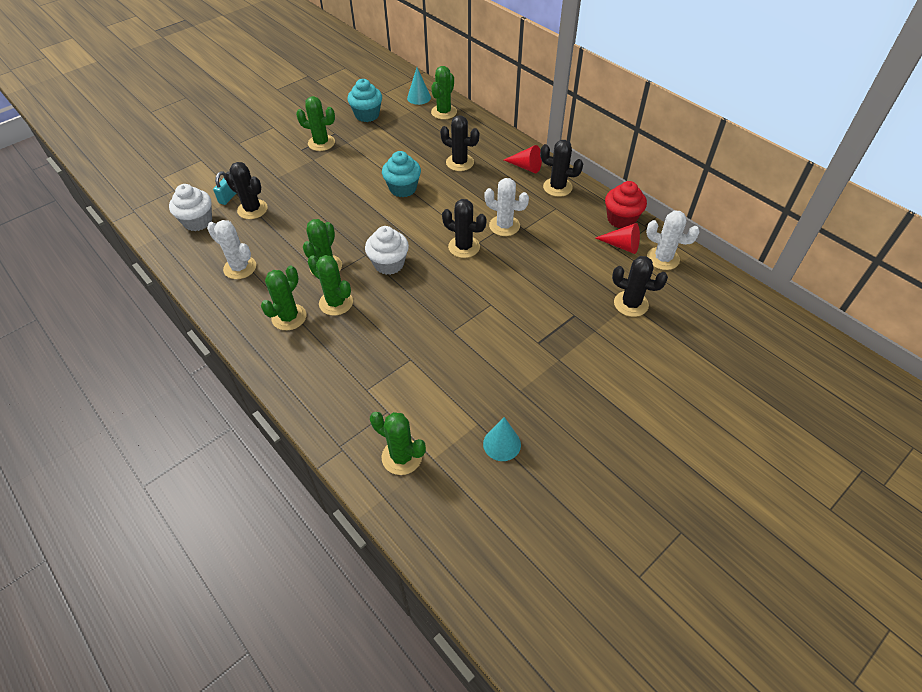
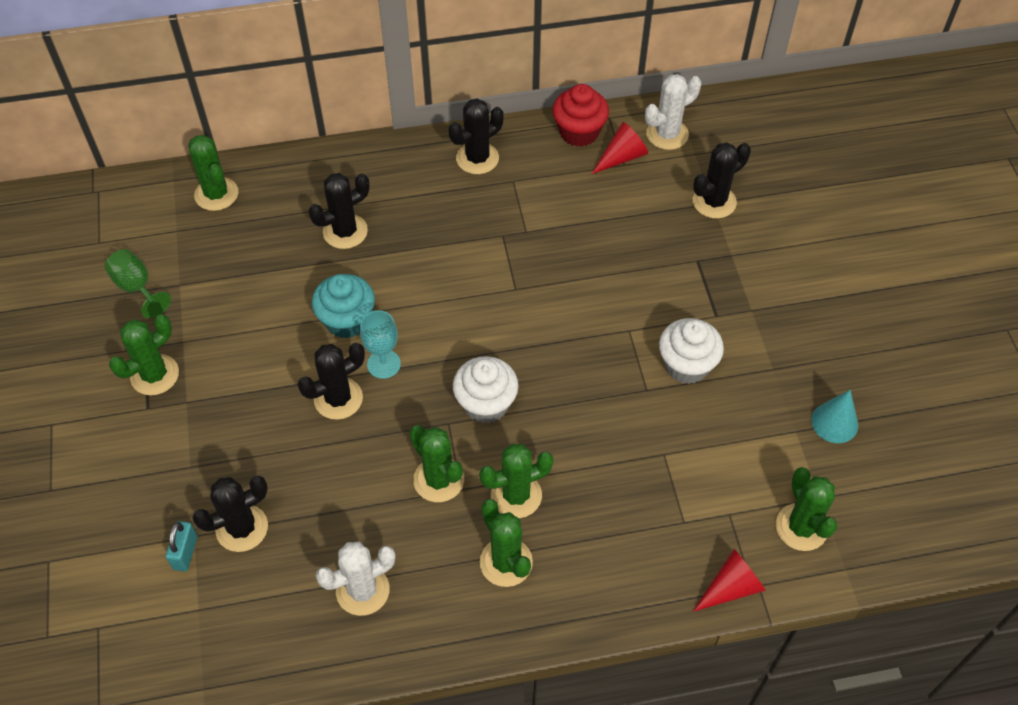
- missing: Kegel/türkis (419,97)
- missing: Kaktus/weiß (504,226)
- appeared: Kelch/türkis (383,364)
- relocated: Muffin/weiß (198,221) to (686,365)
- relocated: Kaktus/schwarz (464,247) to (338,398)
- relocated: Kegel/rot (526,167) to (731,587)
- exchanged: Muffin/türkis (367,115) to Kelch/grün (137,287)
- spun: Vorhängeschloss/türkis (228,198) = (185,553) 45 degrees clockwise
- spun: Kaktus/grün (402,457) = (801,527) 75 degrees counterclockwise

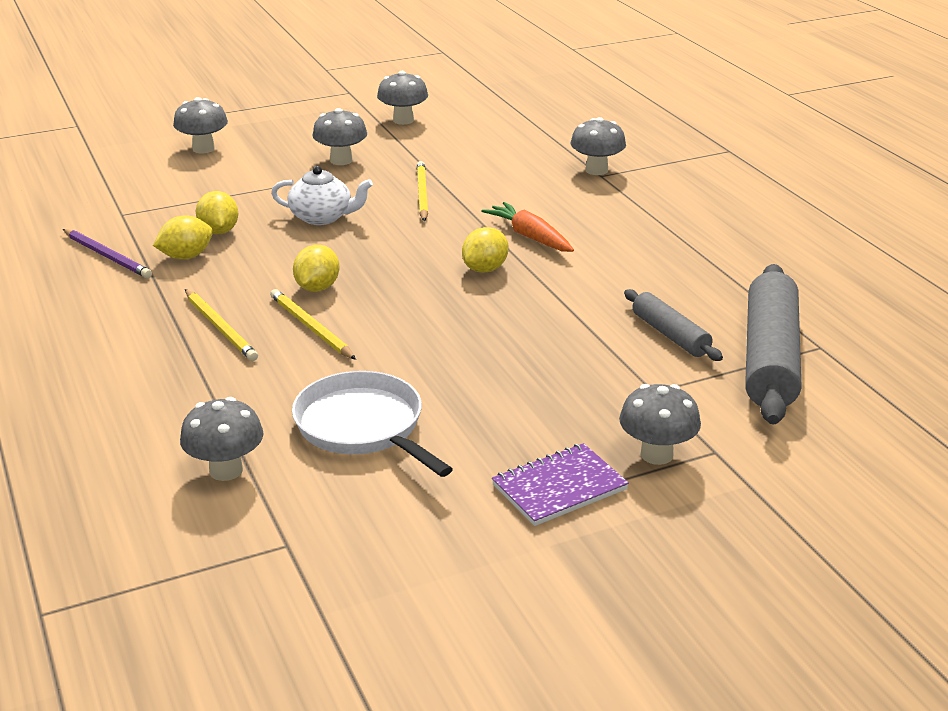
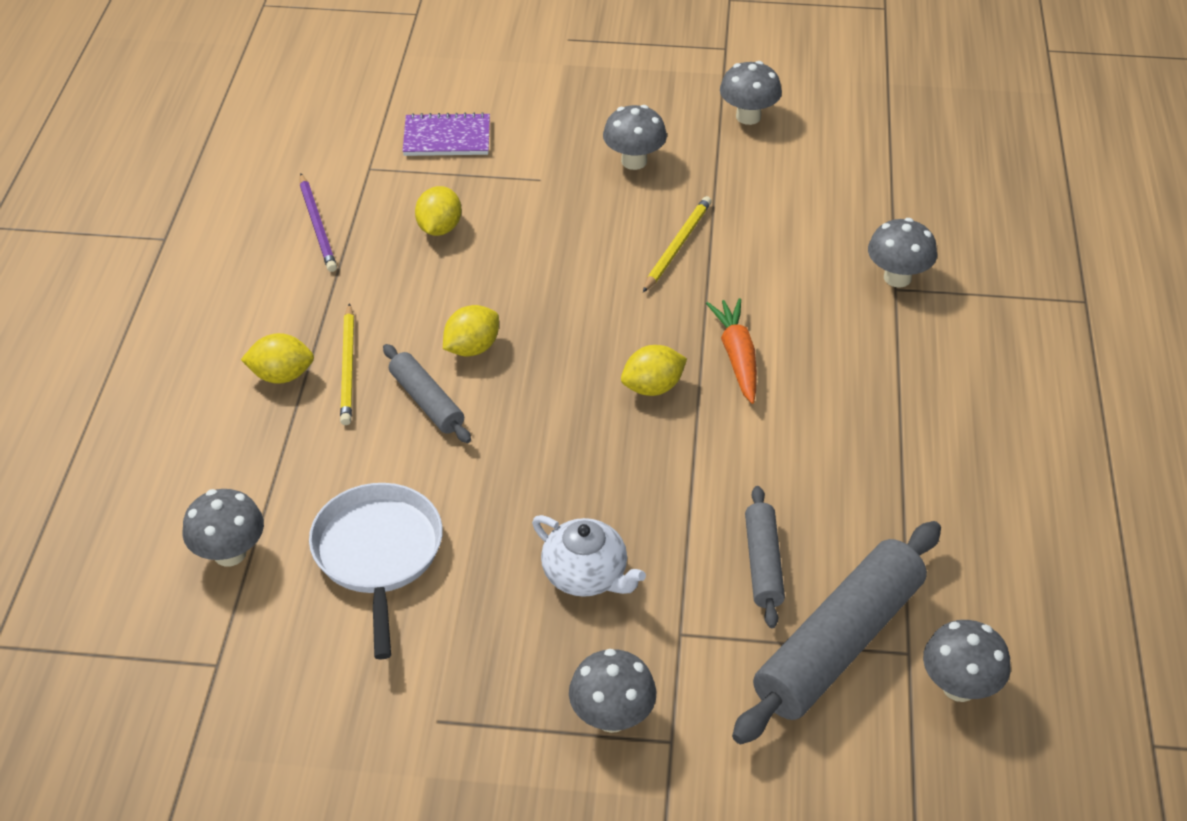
- relocated: Zitrone/gelb (186,256) to (281,375)
- relocated: Pilz/grau (203,149) to (959,687)
- relocated: Teekanne/weiß (322,217) to (586,575)
- relocated: Notizbuch/lila (559,487) to (447,138)
- exchanged: Bleistift/gelb (311,327) to Nudelholz/grau (427,401)

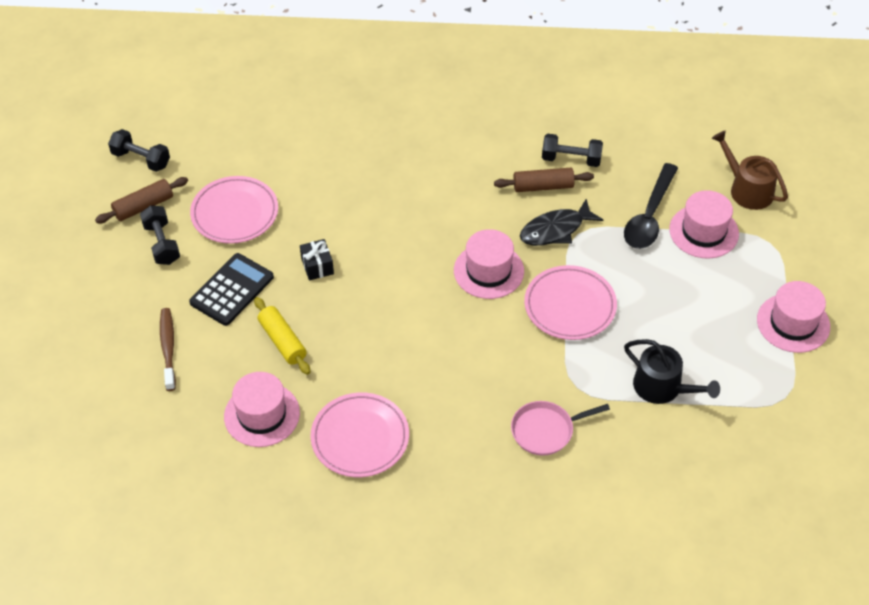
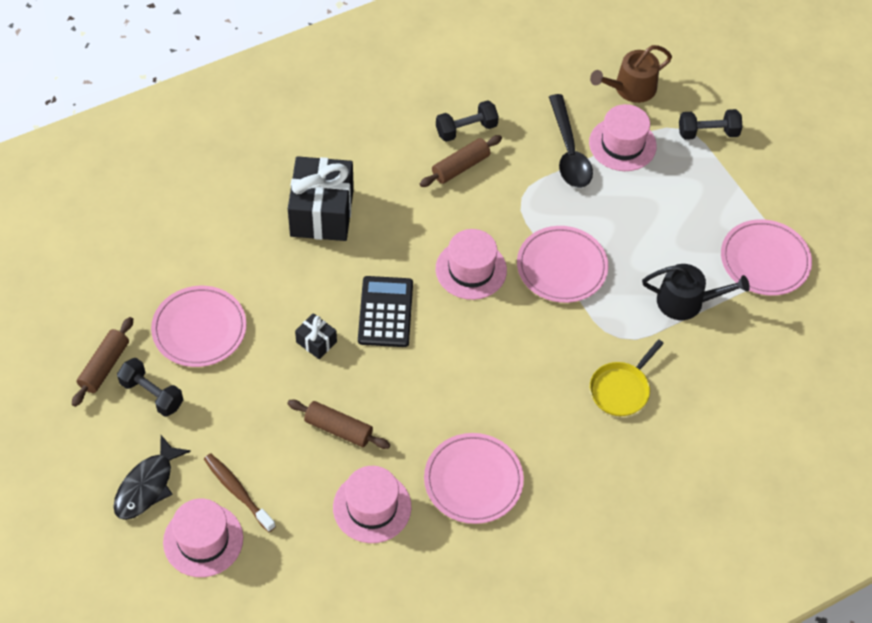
- appeared: Geschenk/schwarz (322,212)
- appeared: Teller/rosa (764,260)
- relocated: Hantel/schwarz (141,159) to (708,133)
- relocated: Taschenrechner/schwarz (232,290) to (385,312)
- relocated: Fisch/schwarz (555,230) to (147,486)
- relocated: Hut/rosa (793,323) to (203,540)
- colour: Nudelholz/gelb (282,341) to Nudelholz/braun (338,429)
- colour: Pfanne/rosa (545,430) to Pfanne/gelb (621,389)
- spun: Gießkanne/braun (747,189) = (630,88) 45 degrees counterclockwise

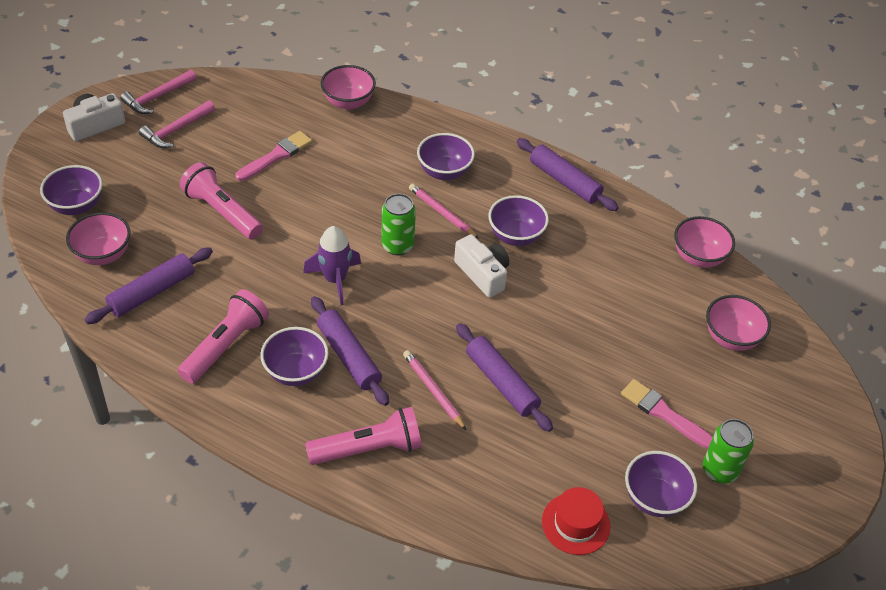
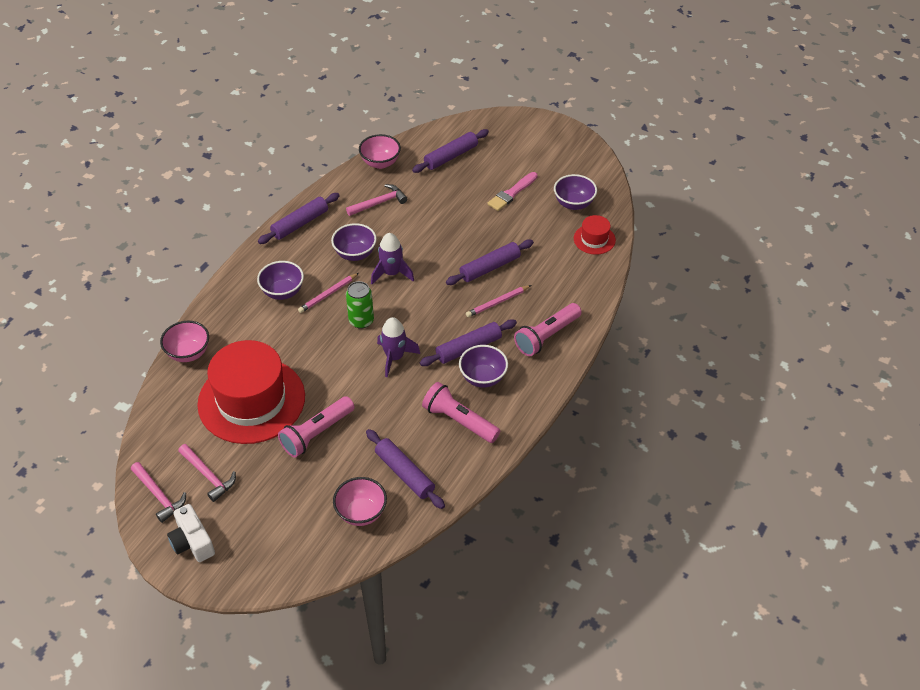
- missing: Schüssel/lila (76,206)
- missing: Dose/grün (719,470)
- appeared: Hammer/rosa (379,203)
- exchanged: Pinsel/rosa (276,156) to Hut/rot (251,400)
- exchanged: Kamera/weiß (483,274) to Rakete/lila (391,273)
- exchanged: Schüssel/rosa (731,338) to Nudelholz/lila (451,156)
- spun: Taschenlampe/rosa (368,449) = (546,336) 120 degrees counterclockwise

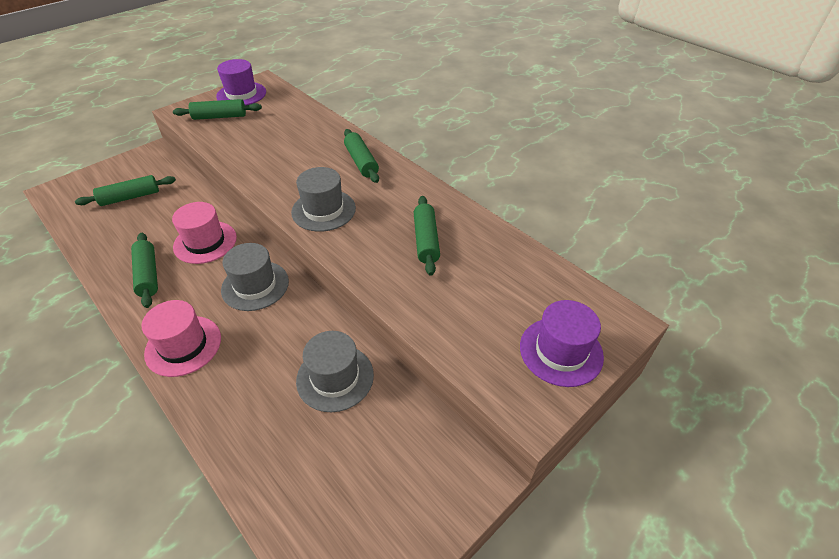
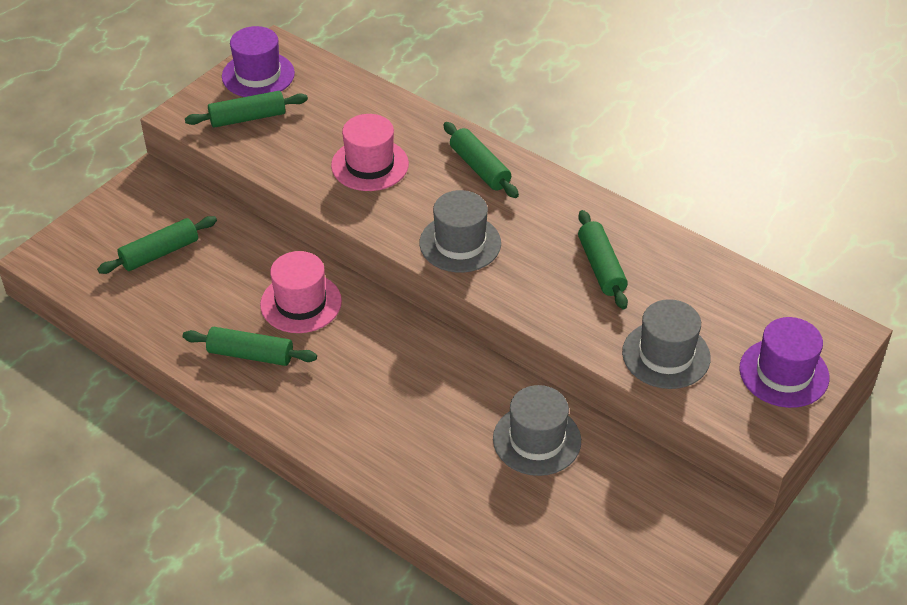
- relocated: Hut/rosa (183,345) to (370,165)
- relocated: Hut/grau (255,285) to (666,355)
- spun: Nudelholz/grün (148,275) = (250,355) 45 degrees counterclockwise

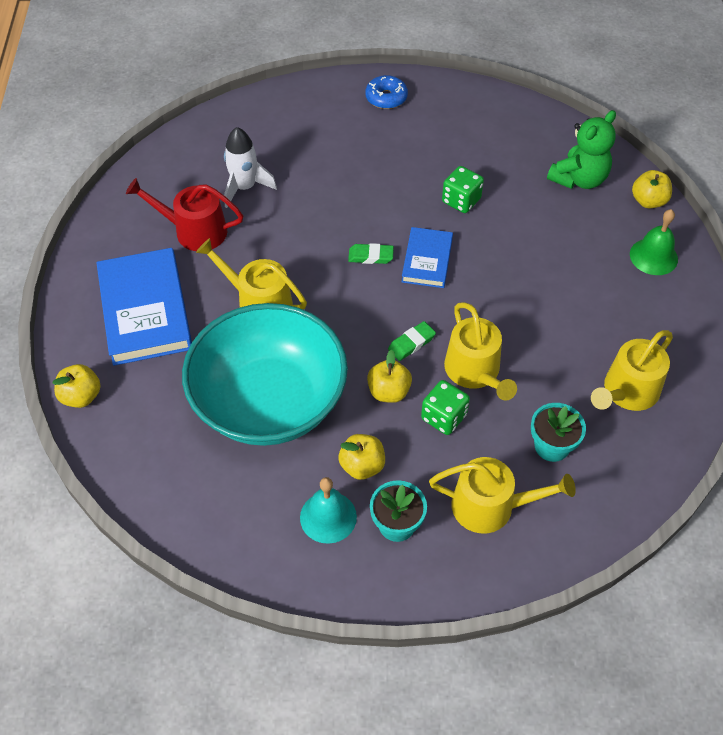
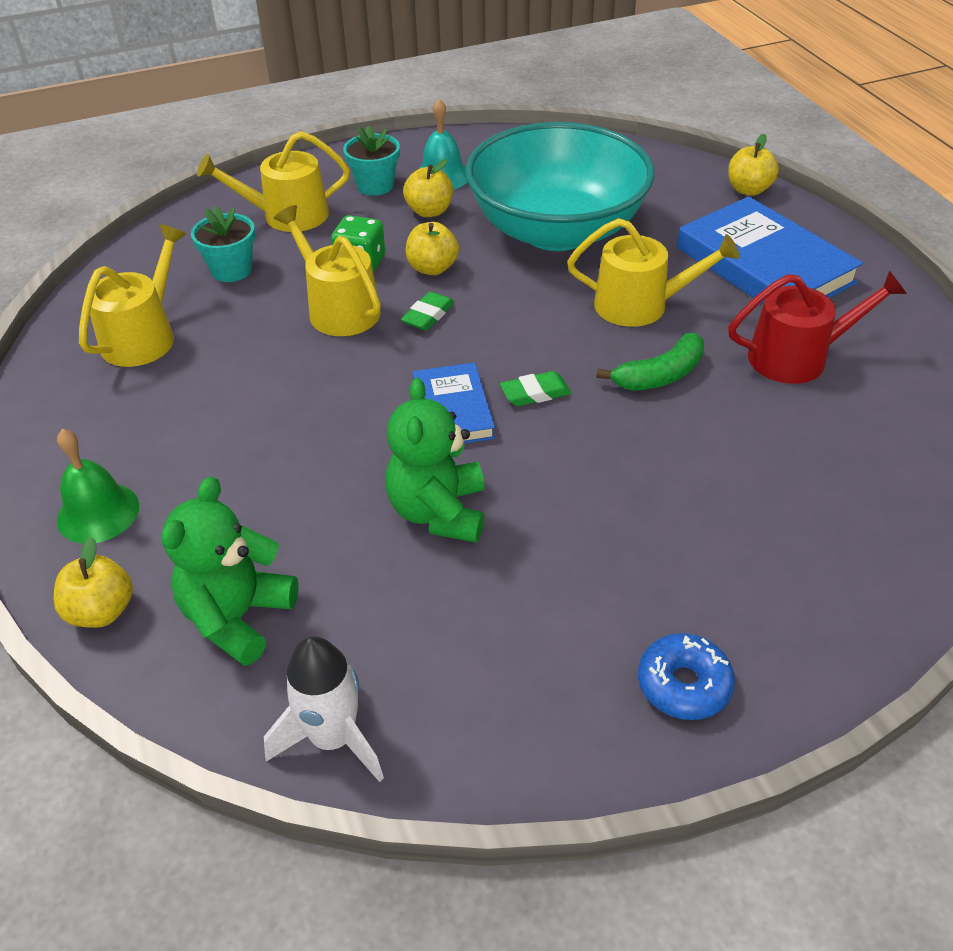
- appeared: Banane/grün (660,375)
- relocated: Rakete/weiß (245,187) to (333,738)
- exchanged: Spielwürfel/grün (461,201) to Teddybär/grün (439,512)

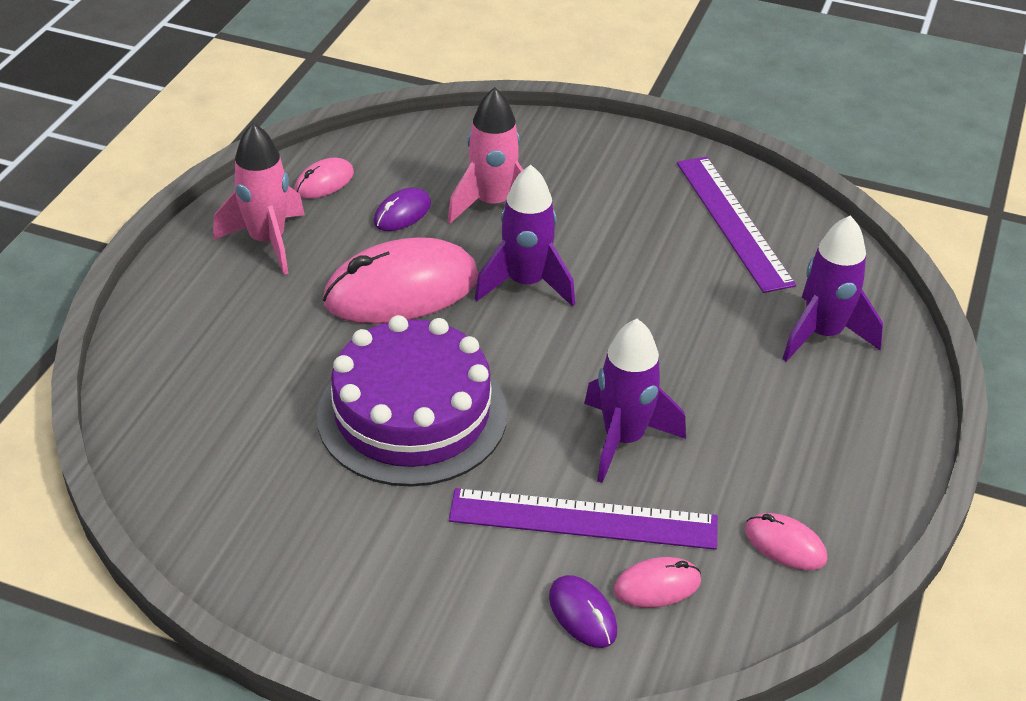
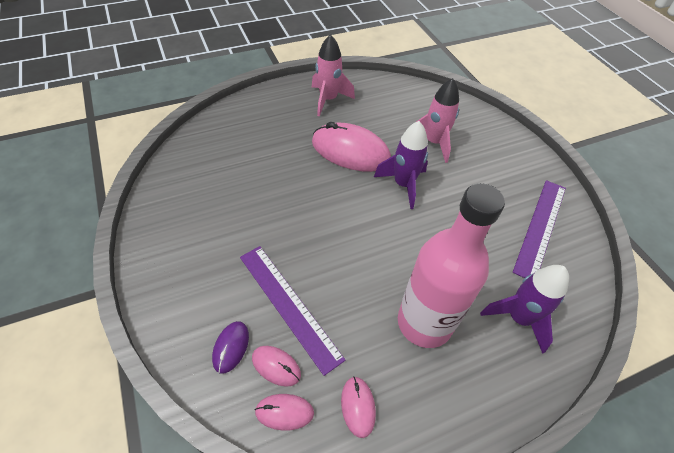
- missing: Kuchen/lila (412,414)
- missing: Computermaus/lila (402,213)
- missing: Rakete/lila (623,439)
- appeared: Flasche/rosa (424,323)
- relocated: Computermaus/rosa (324,182) to (284,412)

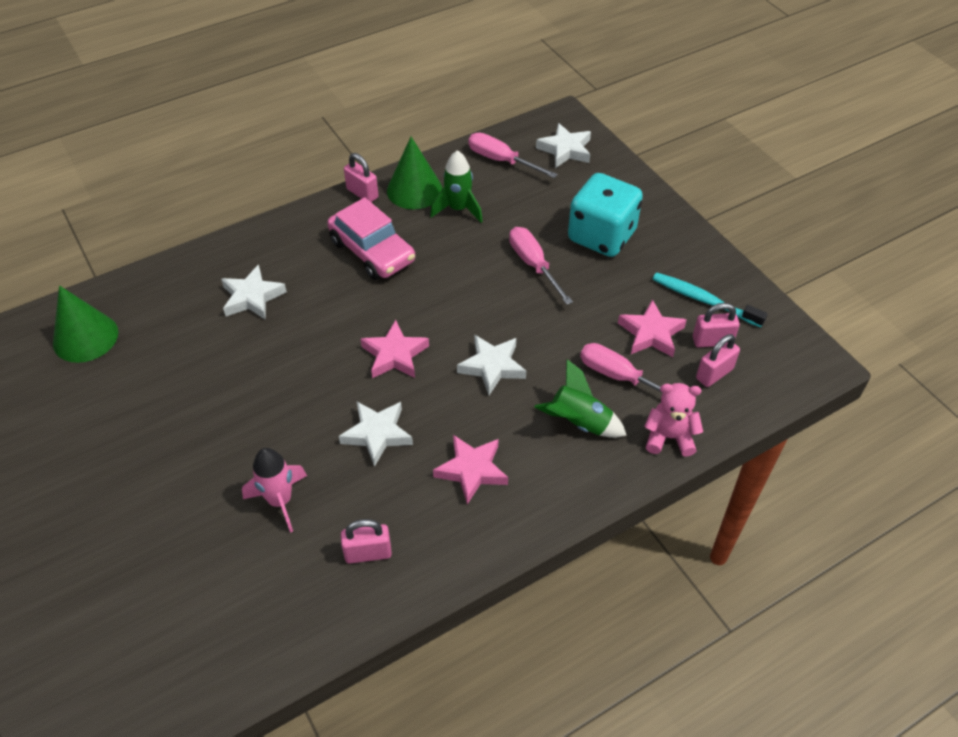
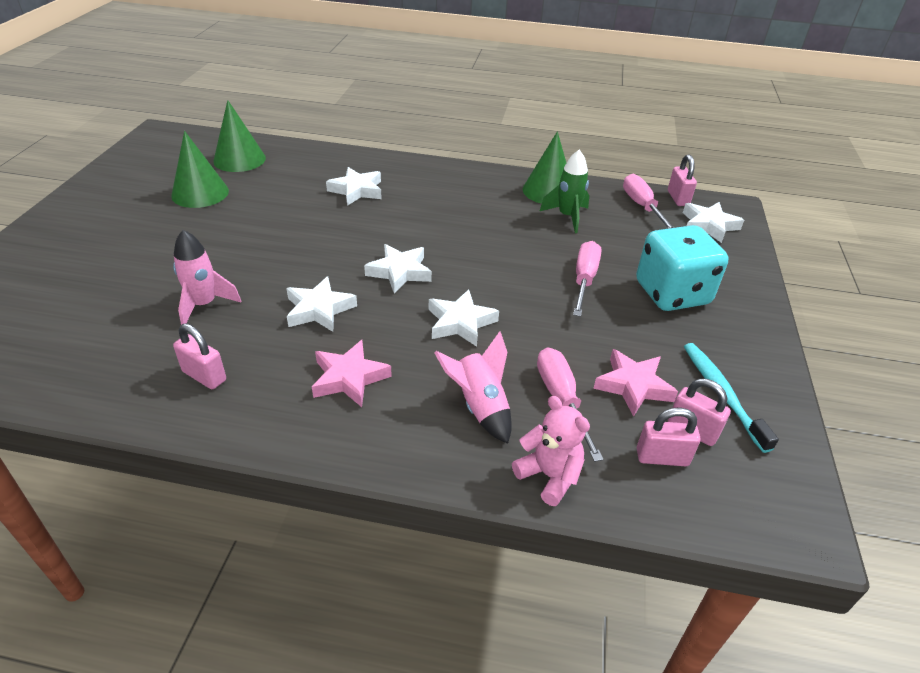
- missing: Auto/rosa (372,251)
- appeared: Kegel/grün (200,193)
- relocated: Vorhängeschloss/rosa (362,193) to (678,198)
- colour: Stern/rosa (395,355) to Stern/weiß (399,272)
- colour: Rakete/grün (579,423) to Rakete/rosa (479,406)

